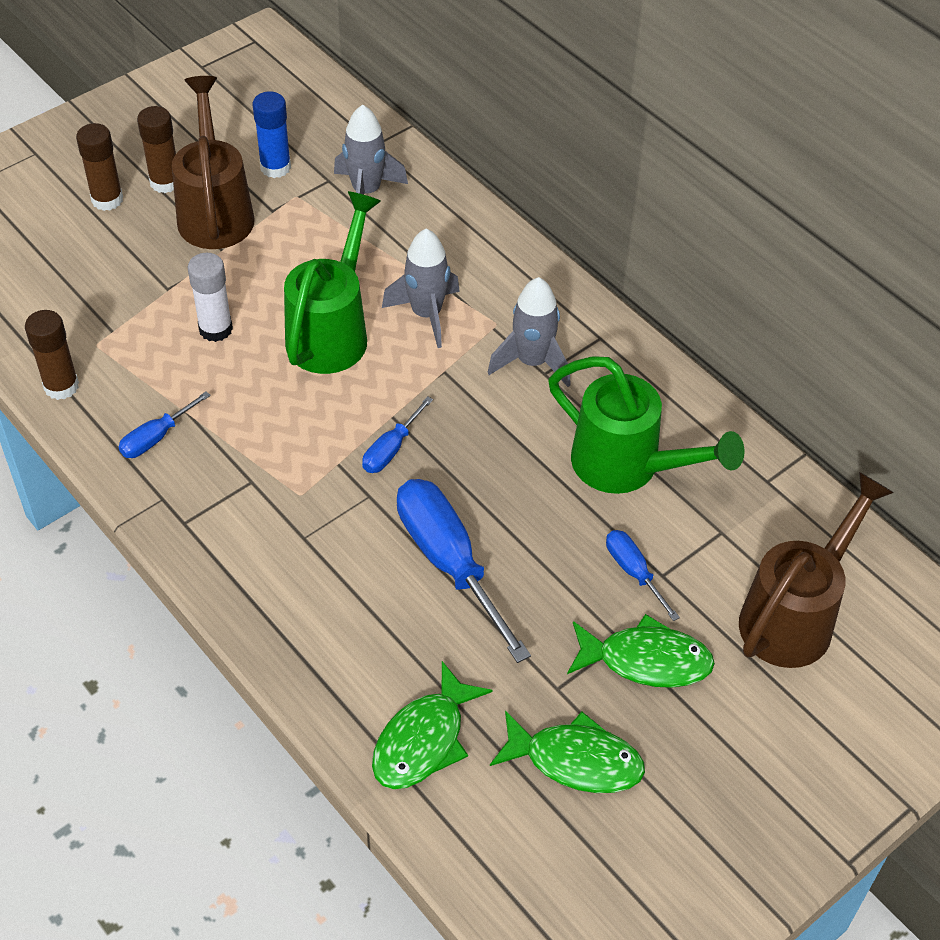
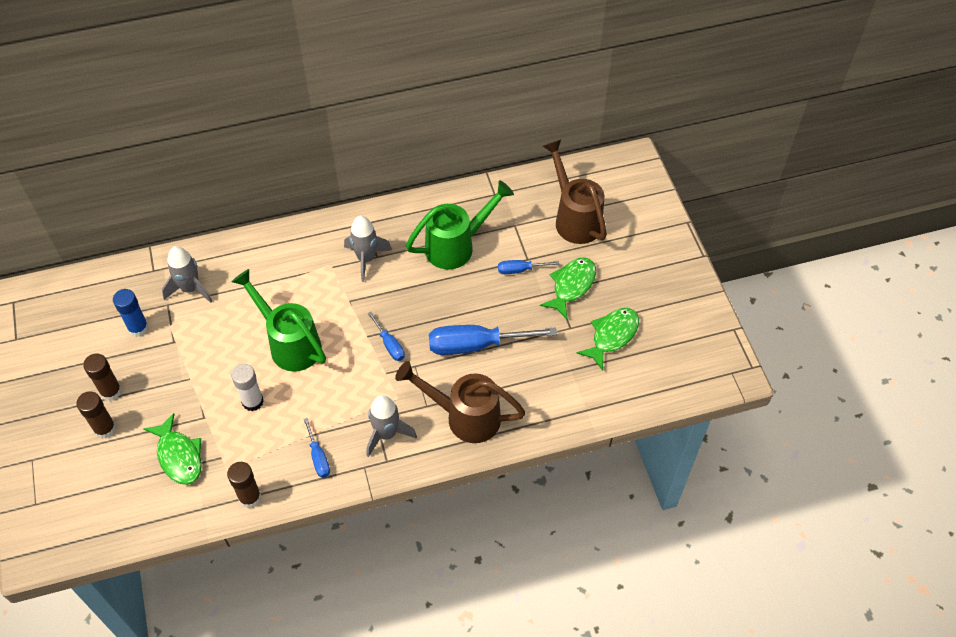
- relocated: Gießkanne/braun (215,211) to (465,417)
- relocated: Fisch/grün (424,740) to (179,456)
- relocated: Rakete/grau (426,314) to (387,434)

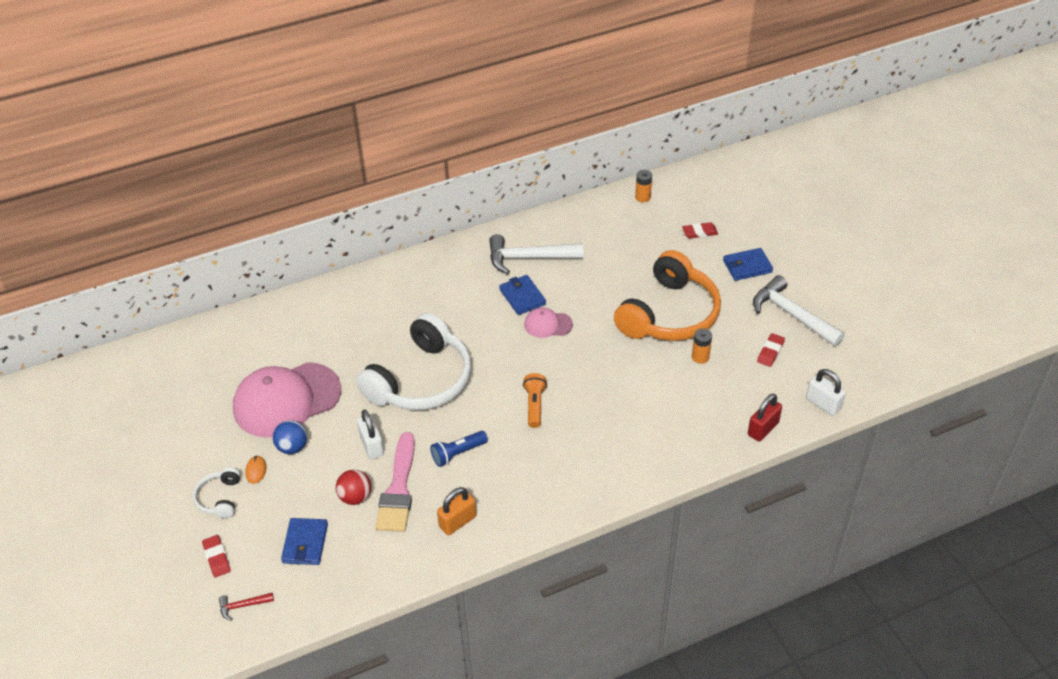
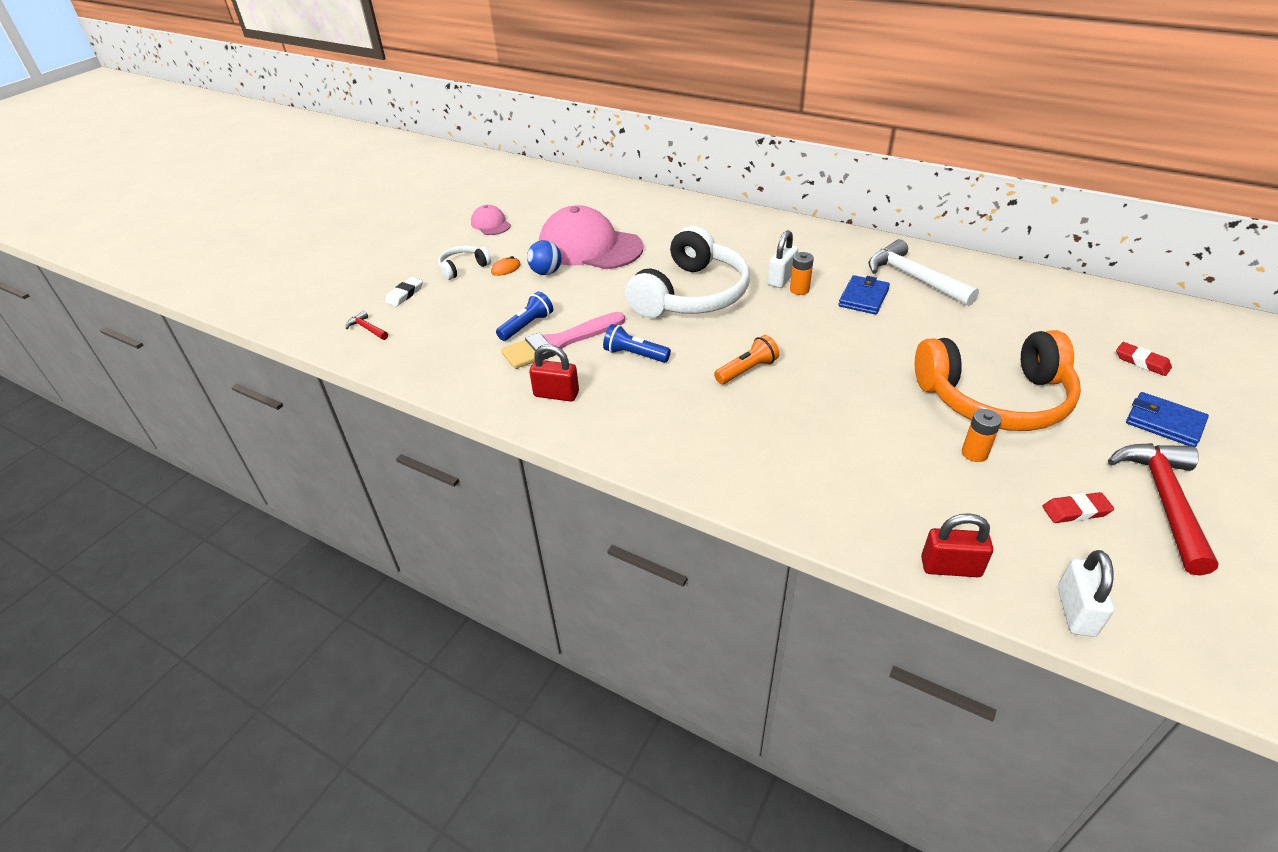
- missing: Geldbörse/blau (305,543)
- relocated: Vorhängeschloss/weiß (372,445) to (781,279)
- relocated: Kappe/rosa (548,324) to (490,224)
- relocated: Batterie/orange (642,197) to (799,290)
- exchanged: Ball/rot (355,497) to Taschenlampe/blau (527,326)
- colour: Radiergummi/rot (217,558) to Radiergummi/weiß (405,294)
- colour: Vorhängeschloss/orange (457,522) to Vorhängeschloss/rot (556,394)
- colour: Hammer/weiß (792,315) to Hammer/rot (1164,501)
- spun: Kopfhörer/weiß (421,380) = (691,294) 60 degrees counterclockwise

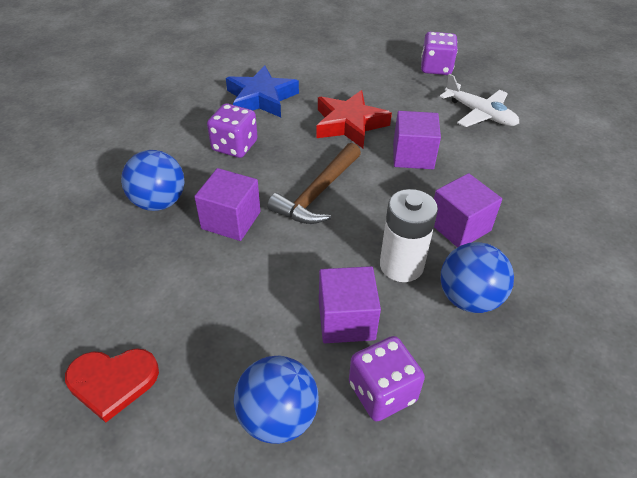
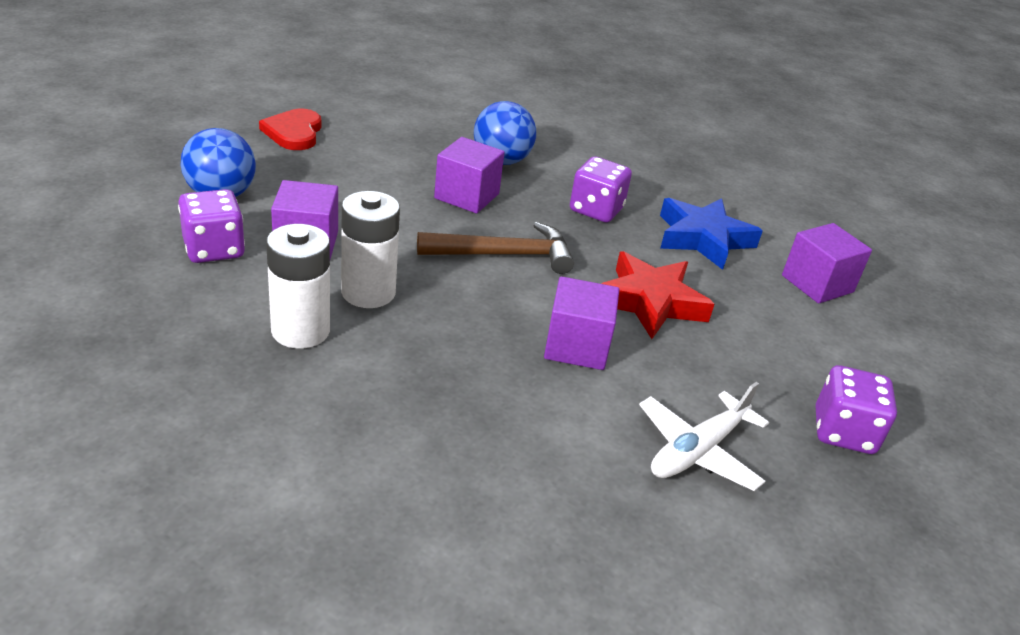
- relocated: Kubus/lila (459,226) to (817,284)
- exchanged: Ball/blau (469,298) to Batterie/weiß (300,331)
- spun: Hammer/braun (318,193) = (504,255) 135 degrees clockwise

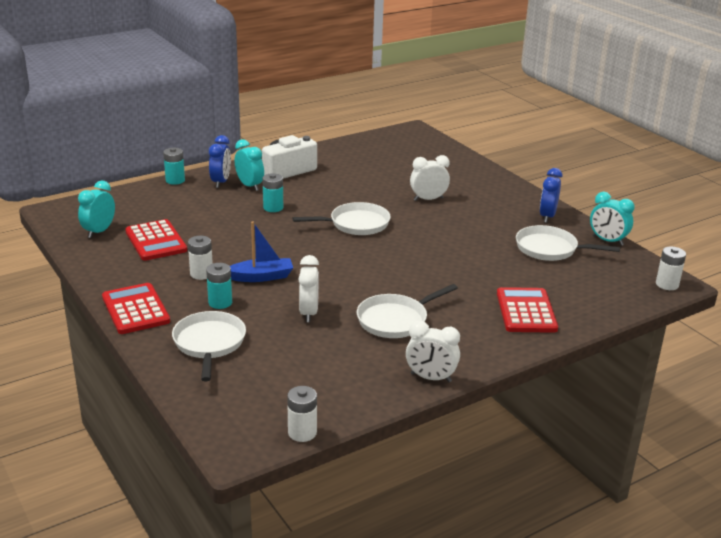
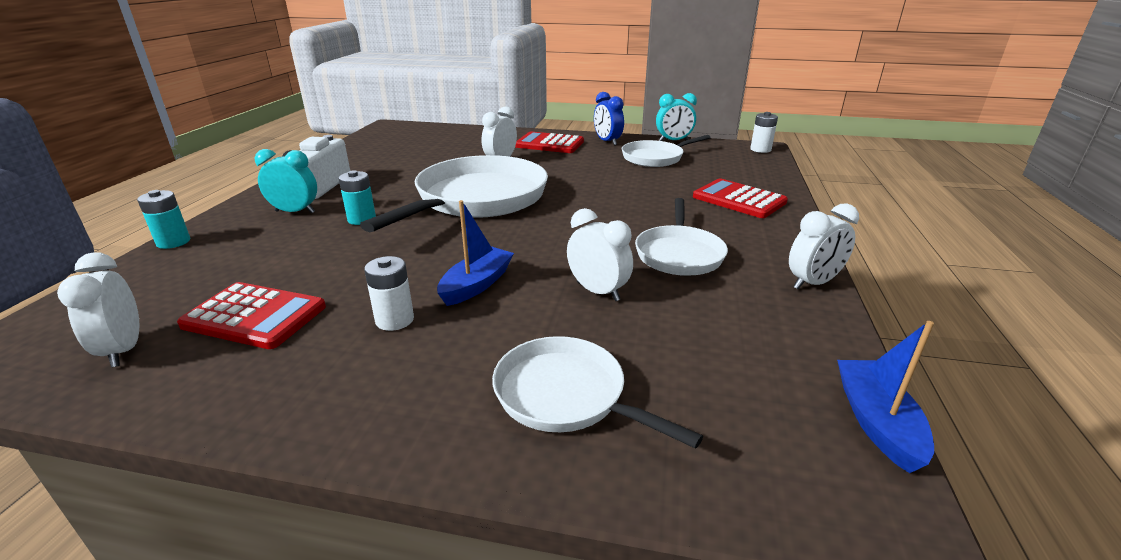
- missing: Batterie/türkis (220,302)
- missing: Wecker/blau (221,182)
- relocated: Taschenrechner/rot (135,309) to (549,144)
- exchanged: Batterie/weiß (302,432) to Boot/blau (876,422)
- colour: Wecker/türkis (99,231) to Wecker/weiß (123,350)
- size: Pfanne/weiß (356,224) = (477,199) x1.80

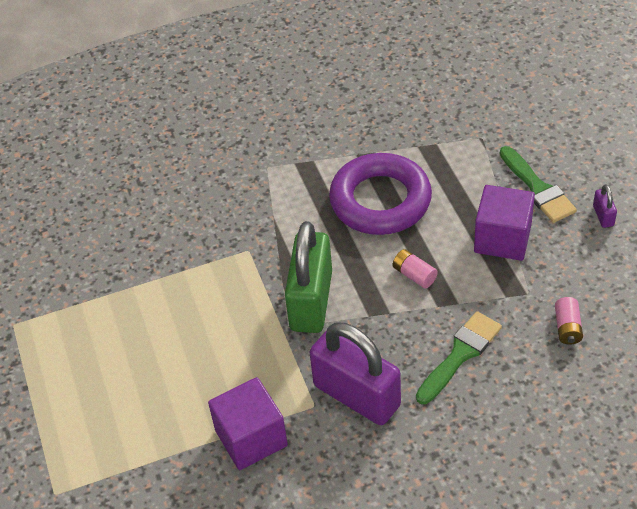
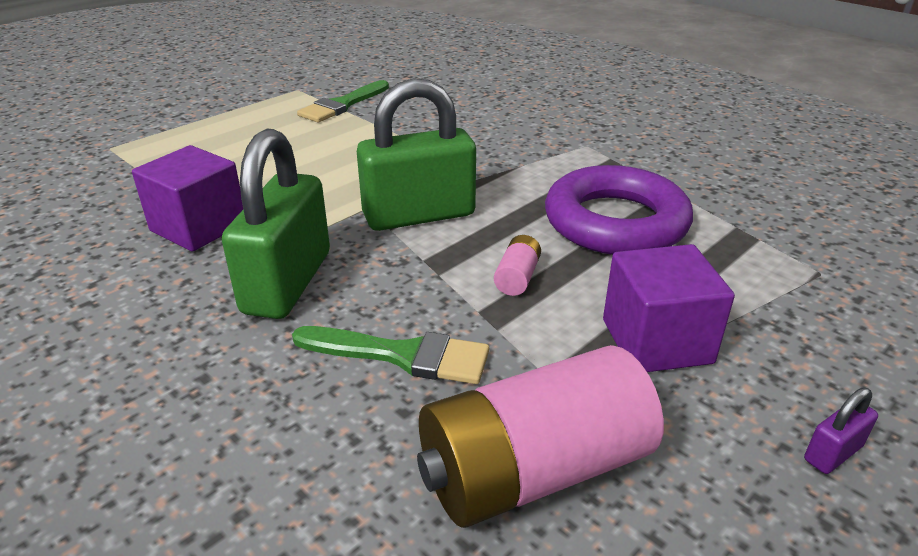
- relocated: Pinsel/grün (538,188) to (342,105)
- colour: Vorhängeschloss/lila (357,395) to Vorhängeschloss/grün (287,282)
- size: Batterie/rosa (567,327) = (534,471) x2.45

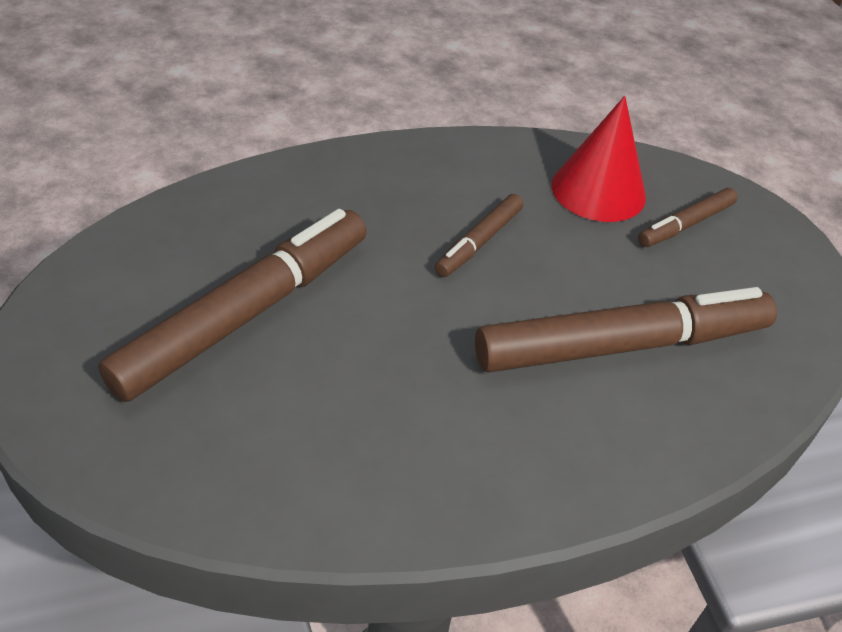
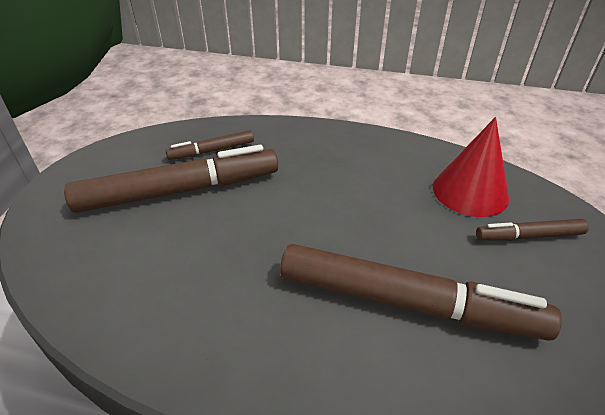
- relocated: Filzstift/braun (479,242) to (212,151)

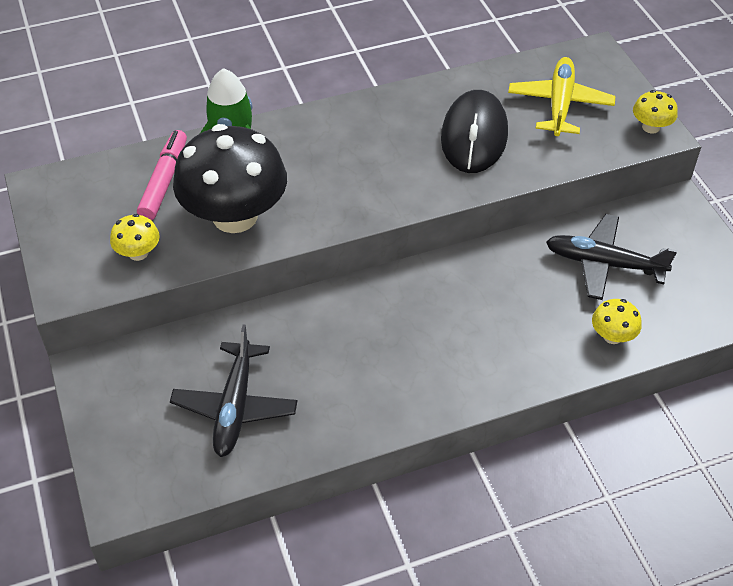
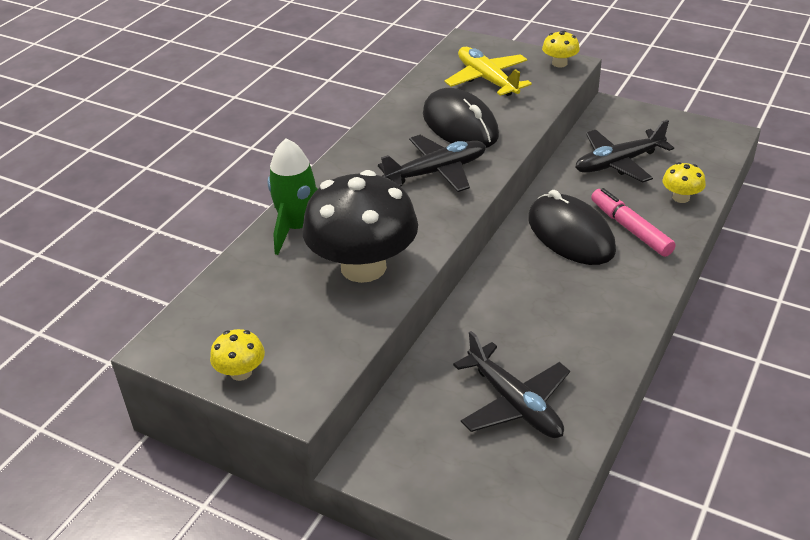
- appeared: Flugzeug/schwarz (437,172)
- appeared: Computermaus/schwarz (570,234)
- relocated: Pilz/gelb (138,253) to (241,372)
- relocated: Filzstift/rosa (164,181) to (630,229)

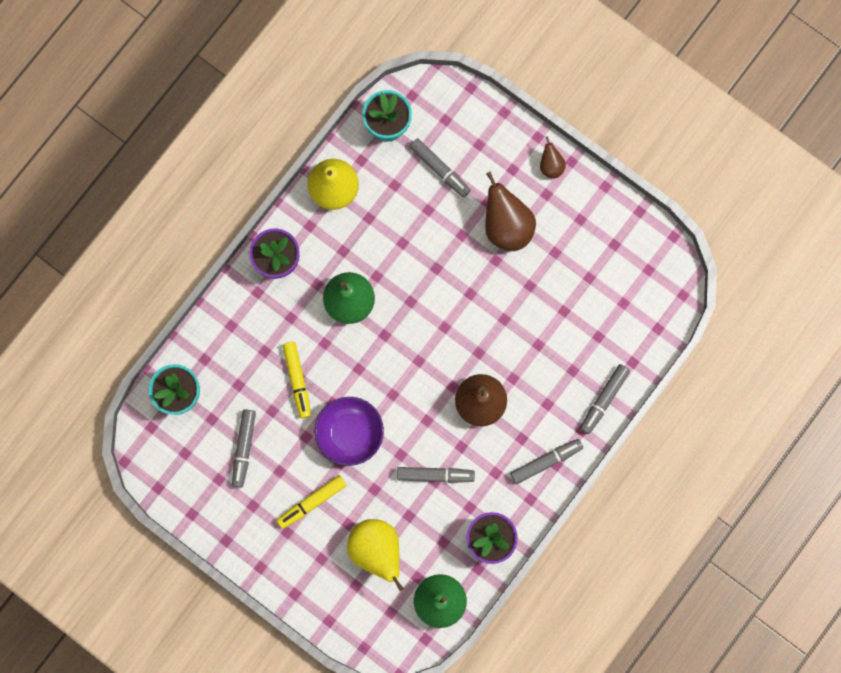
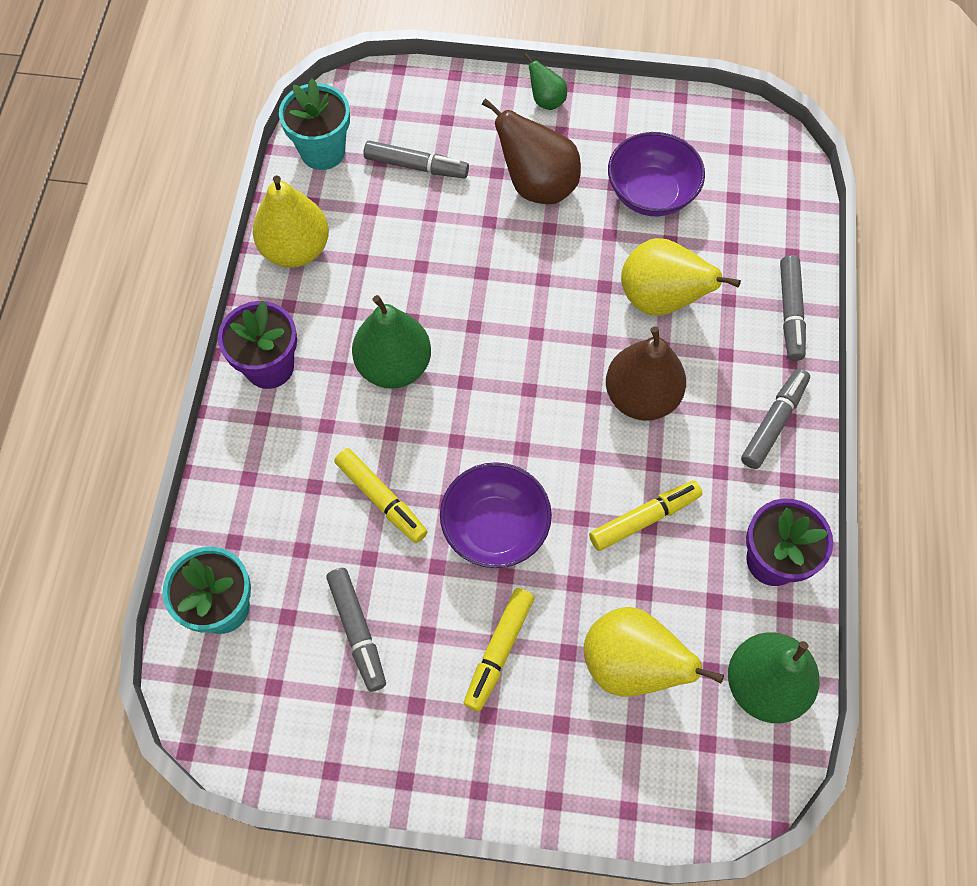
- appeared: Schüssel/lila (651,193)
- appeared: Birne/gelb (660,300)
- colour: Filzstift/grau (435,475) to Filzstift/gelb (644,518)
- colour: Birne/braun (551,166) to Birne/grün (546,101)

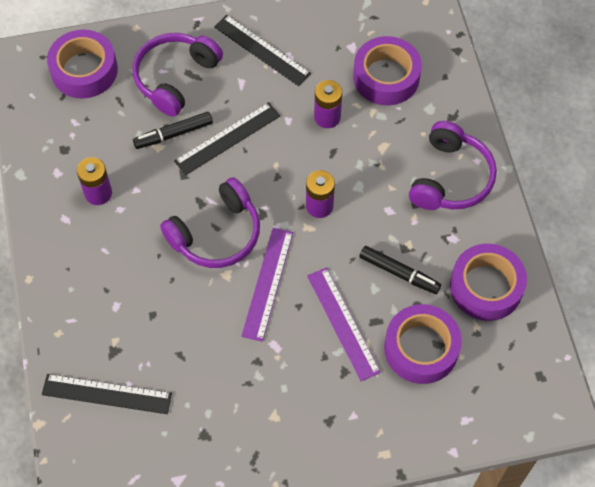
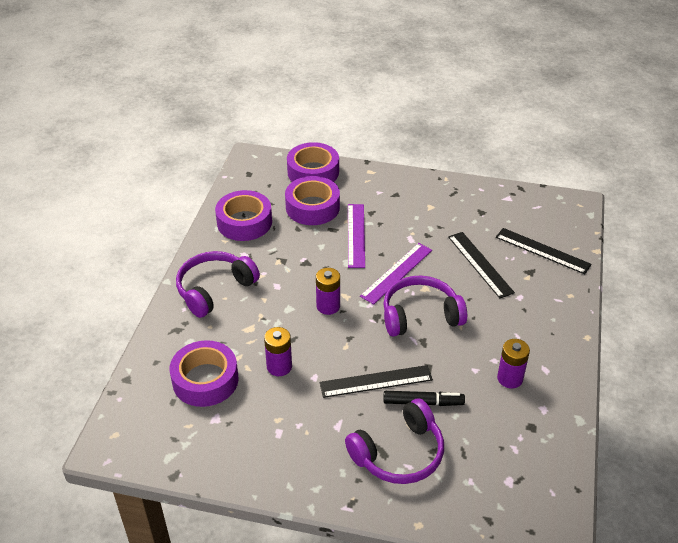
- missing: Filzstift/schwarz (399,273)
- relocated: Klebeband/lila (84,70) to (313,172)
- relocated: Lineal/schwarz (262,50) to (480,264)

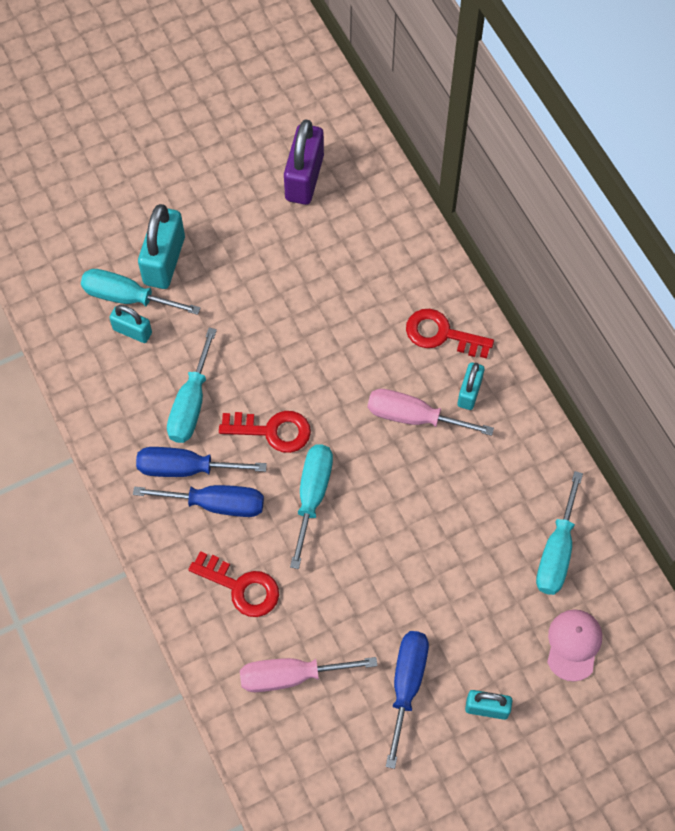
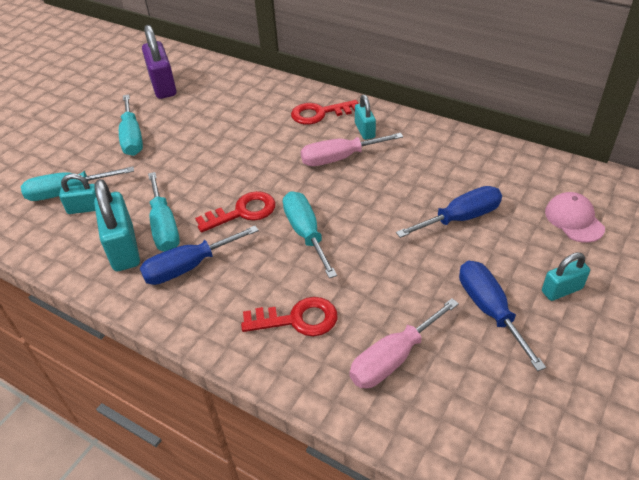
- relocated: Schraubenzieher/blau (216,504) to (460,218)
- relocated: Vorhängeschloss/türkis (164,260) to (123,248)
- relocated: Schraubenzieher/türkis (556,551) to (132,138)

